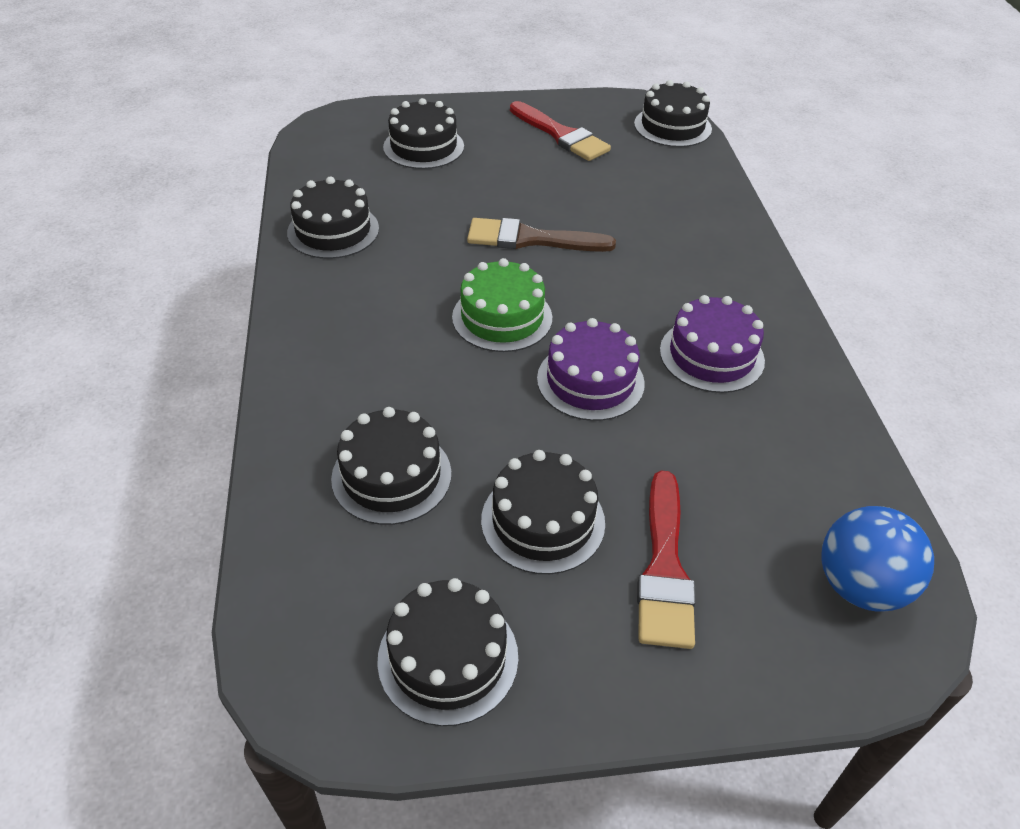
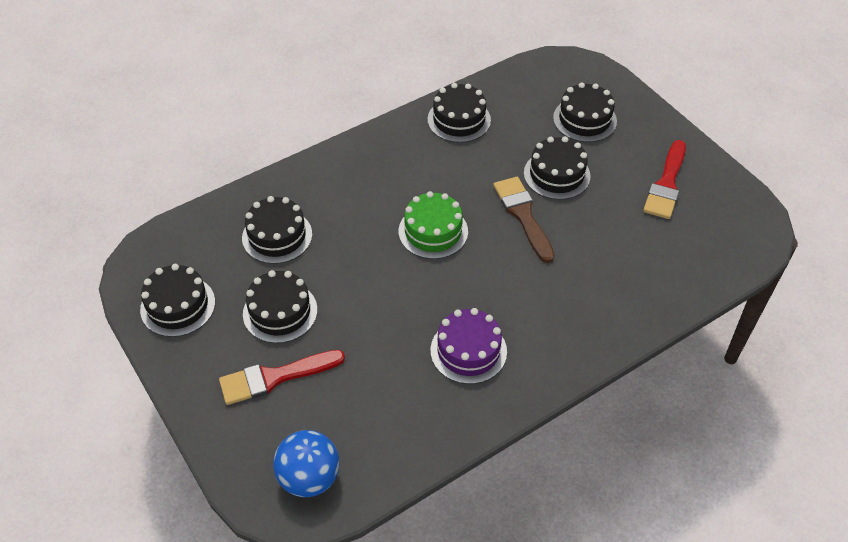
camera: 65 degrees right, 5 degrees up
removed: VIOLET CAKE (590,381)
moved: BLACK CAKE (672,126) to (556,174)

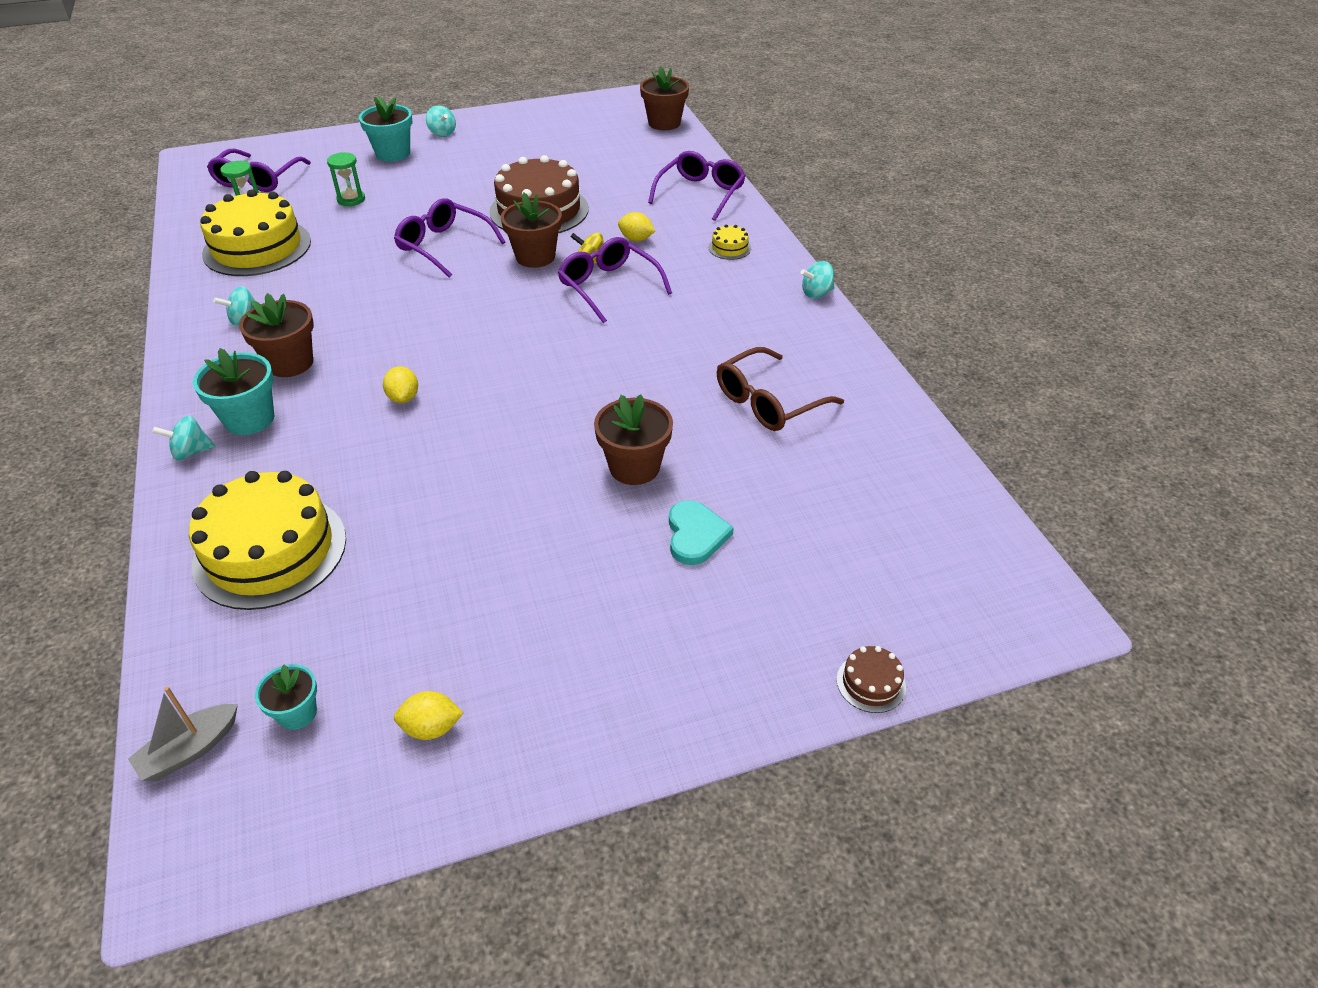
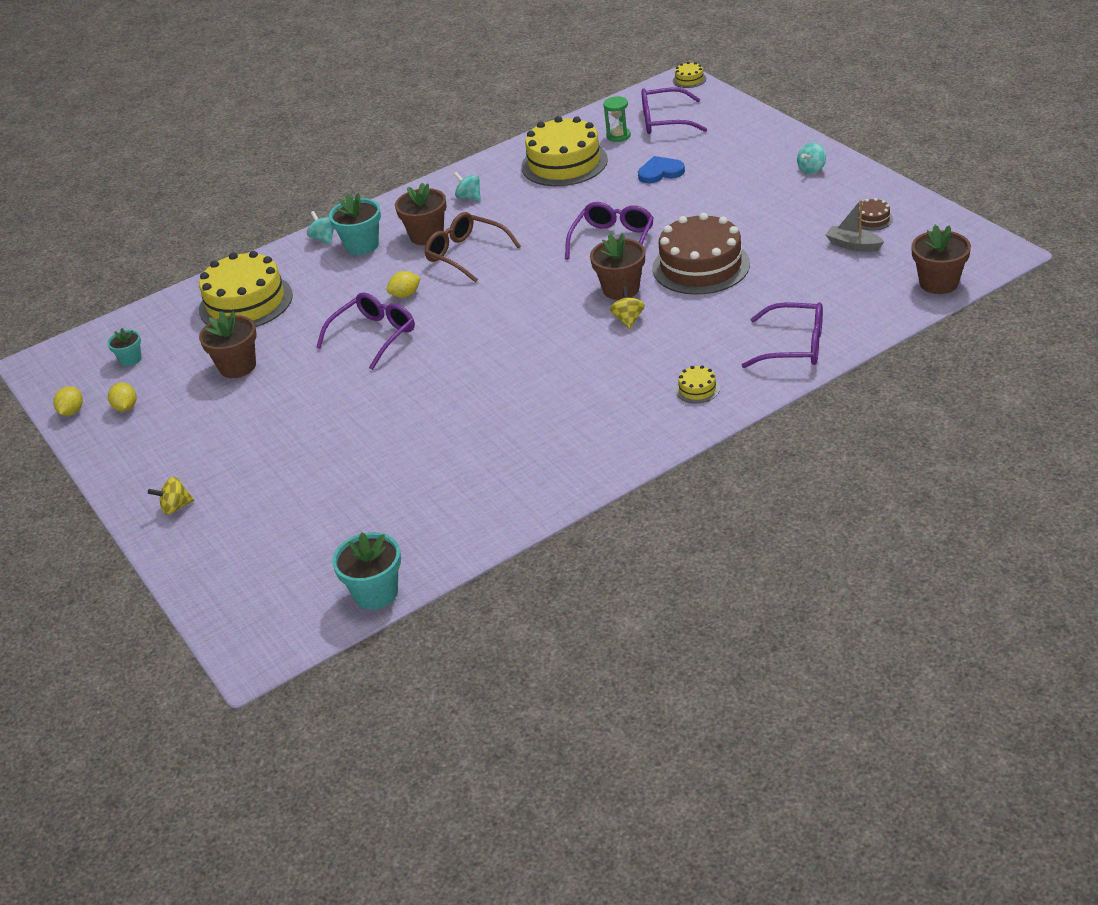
camera: 80 degrees right, 5 degrees down
removed: TURQUOISE LOVE HEART (695,535); TURQUOISE SPINNING TOP (816,293)
added: GOLDEN SPINNING TOP (175,507); GOLDEN CAKE (689,80)
moved: GRAY BOAT (190,750) to (853,245); TURQUOISE POTTED PLANT (393,153) to (376,593); VIOLET SPECTACLES (608,287) to (374,336); RUSSET POTTED PLANT (634,467) to (237,366); GOLDEN LEMON (636,239) to (72,411); RUSSET SPECTACLES (768,402) to (466,254); RUSSET CAKE (871,683) to (873,219)
replaced: EMERALD HOURGLASS (351,199) to COBALT LOVE HEART (660,172)

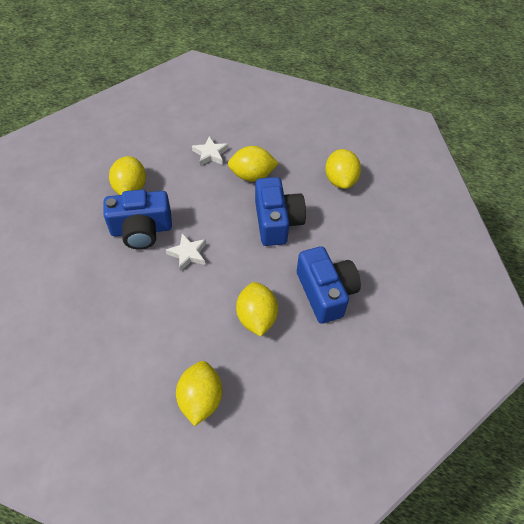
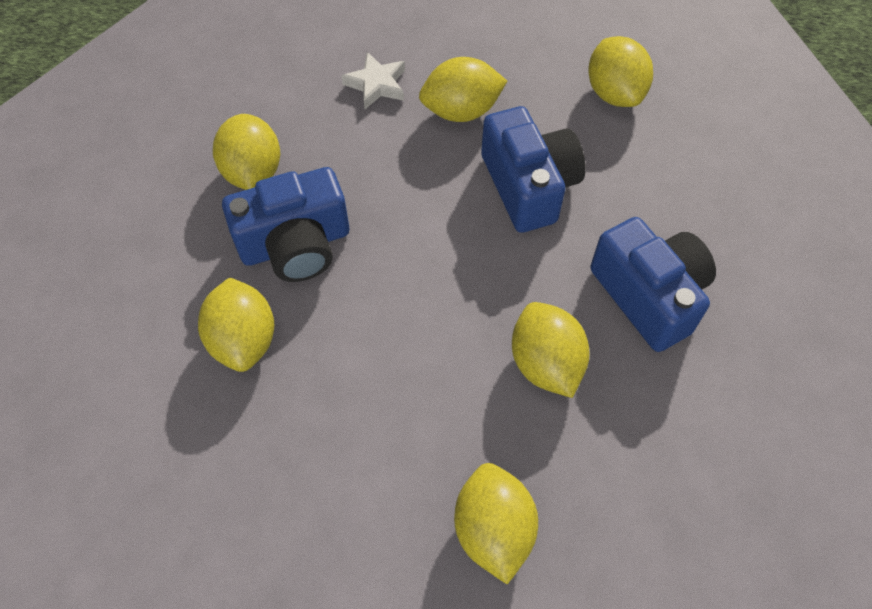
camera: 10 degrees left, 5 degrees up
removed: PURE WHITE STAR (188,254)
added: GOLDEN LEMON (244,340)

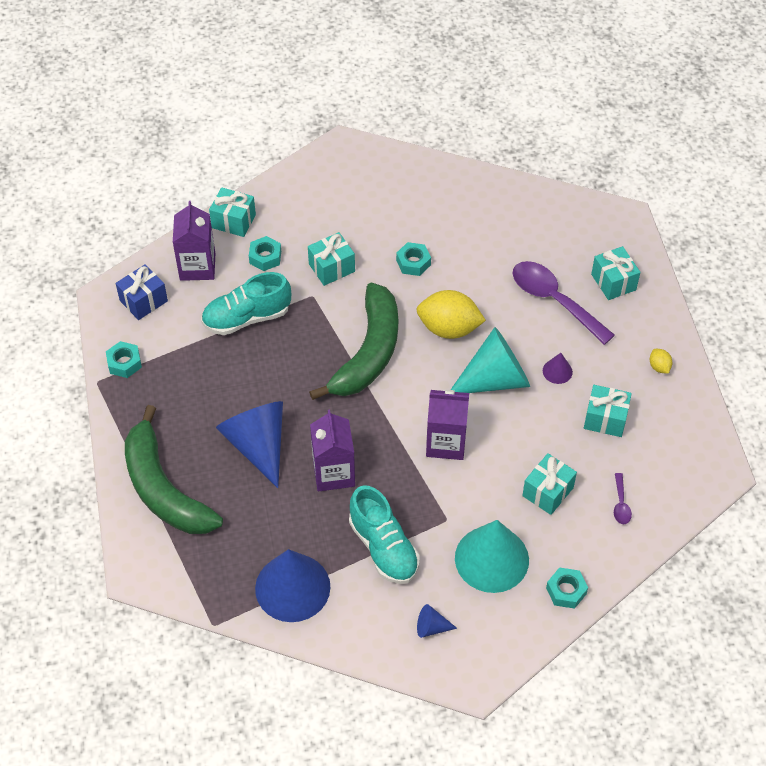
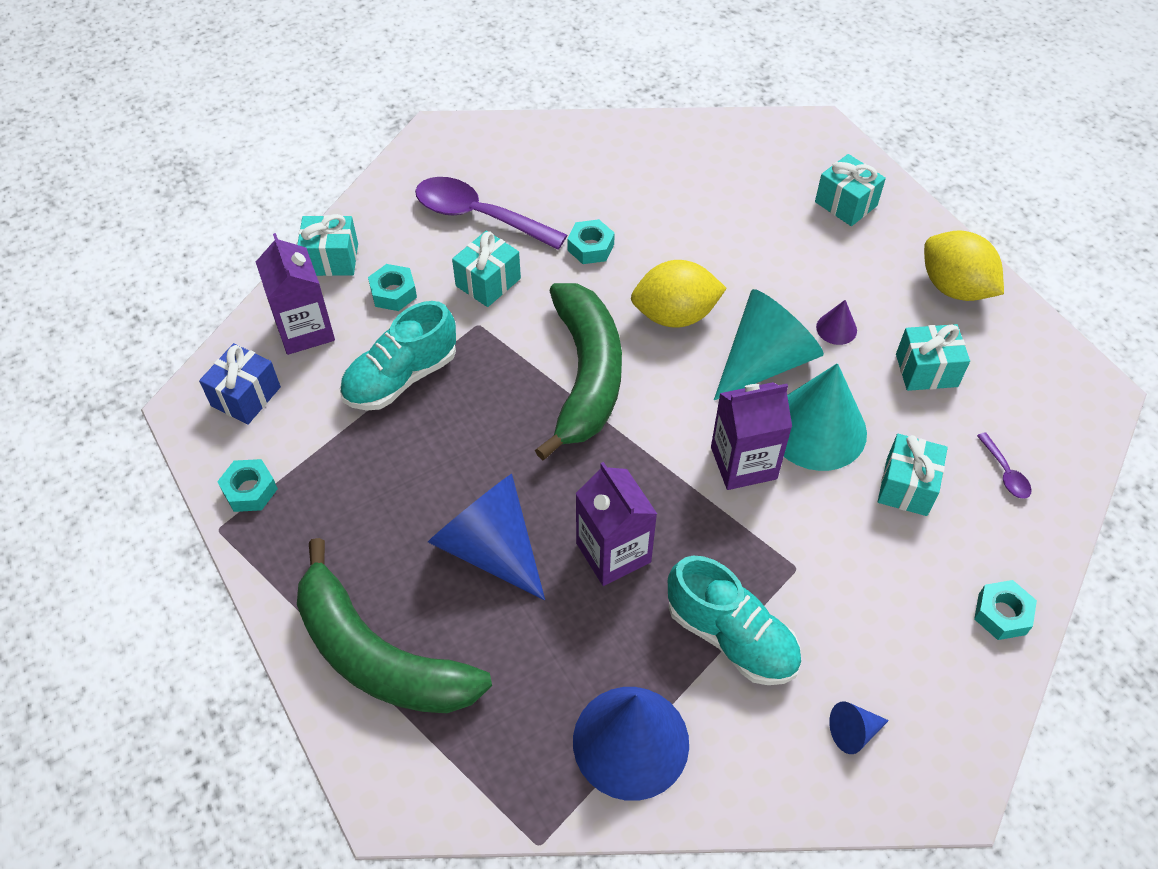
camera: 20 degrees left, 0 degrees up
moved: TURQUOISE CONE (491,559) to (817,429); VIOLET SPOON (554,300) to (478,216)
resized: GOLDEN LEMON (659,367) = (954,287) x2.25

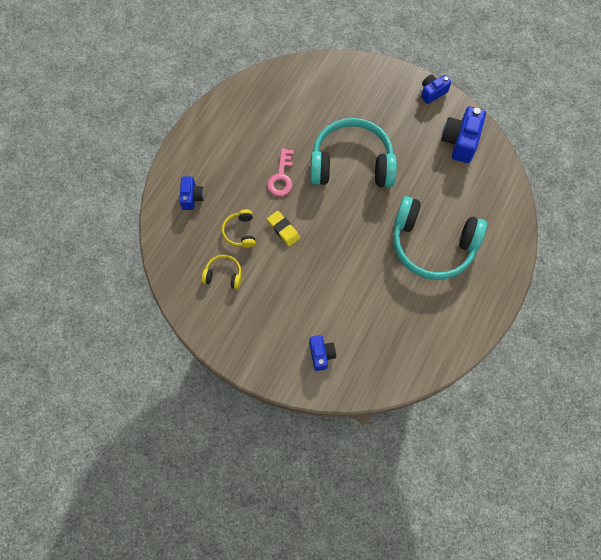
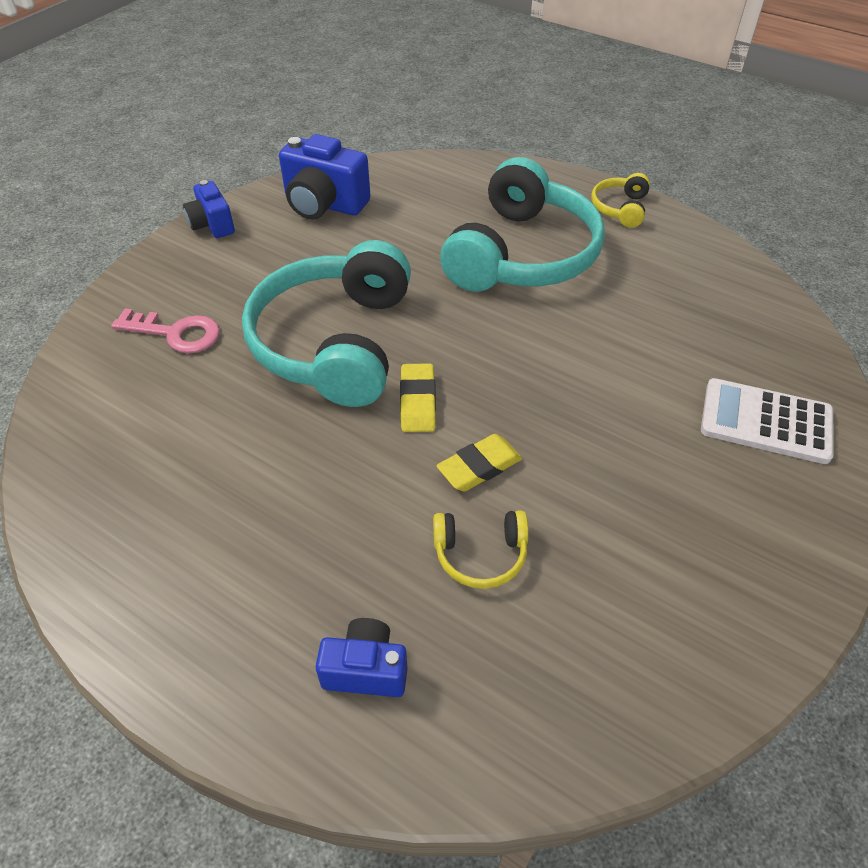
camera: 85 degrees left, 20 degrees down
added: GOLDEN PENCIL ERASER (417,402)
moved: GOLDEN HEADPHONES (223,274) to (620,208); ROSY LATCHKEY (281,177) to (175,333)
replaced: COBALT PHOTO CAMERA (321,354) to PURE WHITE POCKET CALCULATOR (766,422)

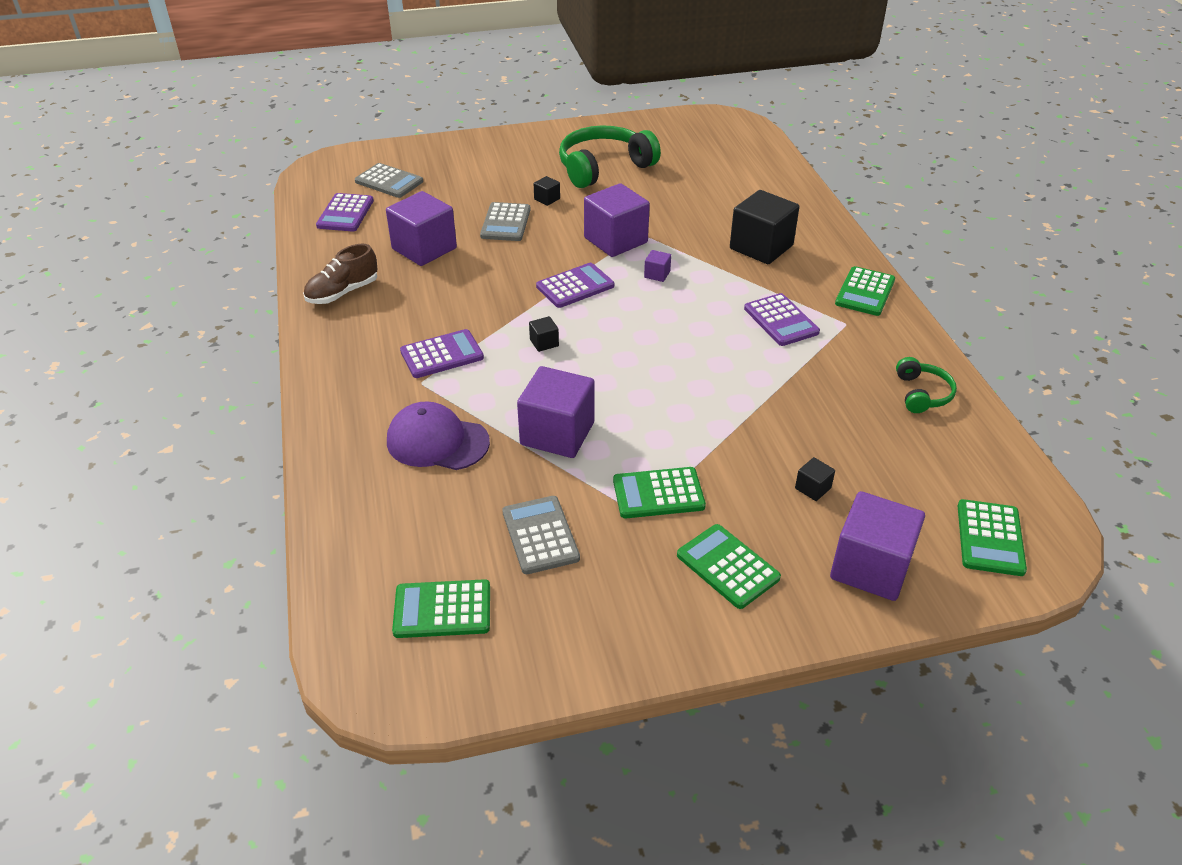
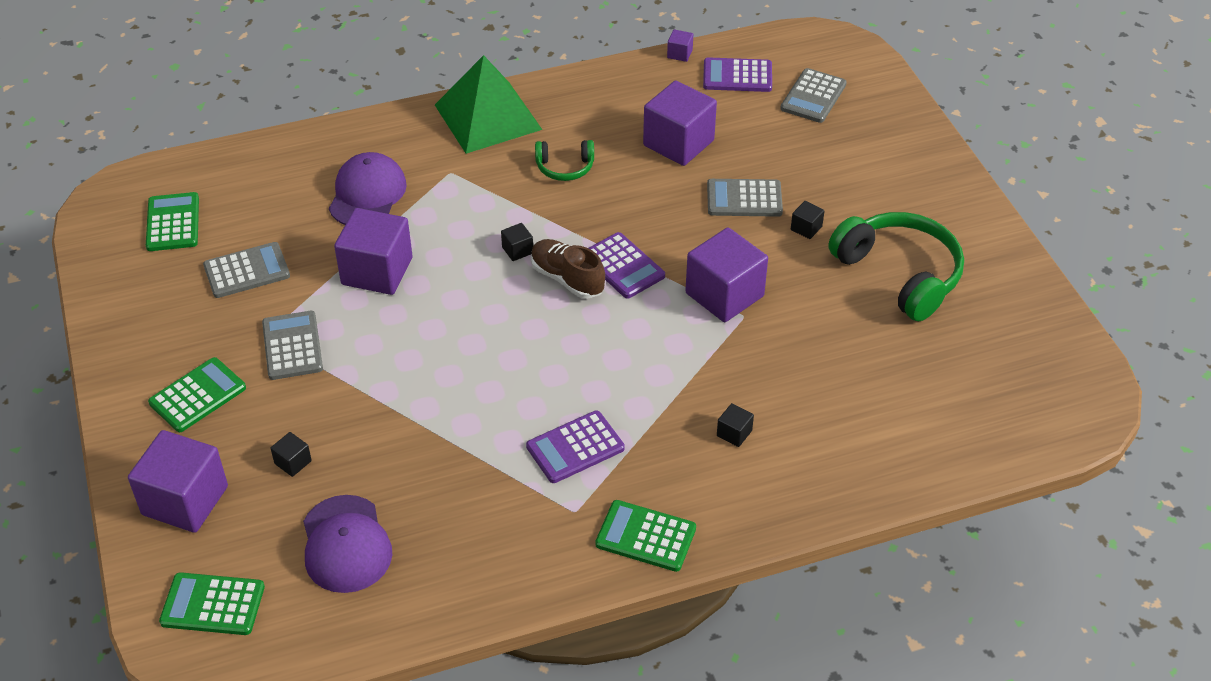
camera: 85 degrees right, 5 degrees up
removed: VIOLET POCKET CALCULATOR (442,355)
added: VIOLET PEAKED CAP (346,544); EMERALD SOLID PYRAMID (488,117)
moved: RUSSET SNEAKER (342,292) to (567,279); VIOLET BLOCK (657,274) to (679,54); EMERALD HEADPHONES (922,394) to (565,167)
recoloured: EMERALD POCKET CALCULATOR (658,493) to GRAY POCKET CALCULATOR (292,346)
resized: BLACK BLOCK (761,247) = (734,433) x0.43

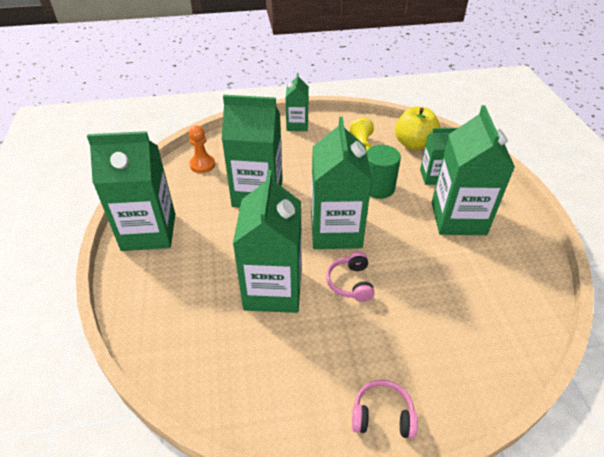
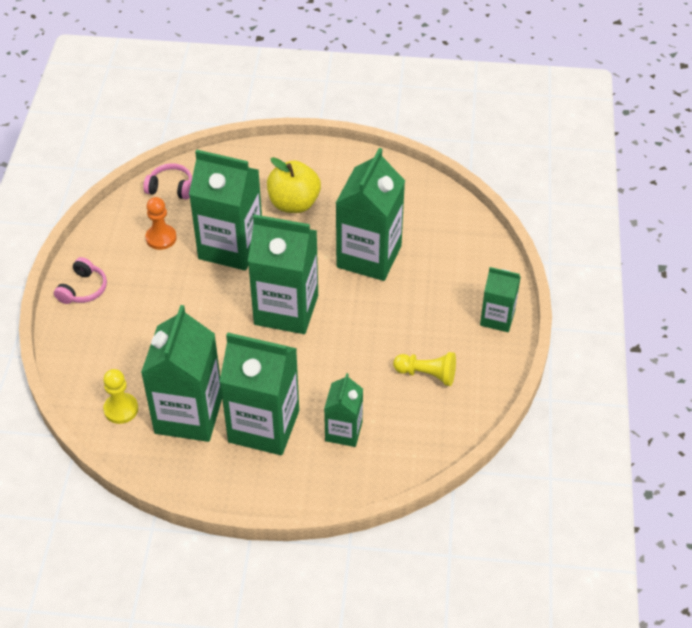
camera: 105 degrees right, 5 degrees up
removed: EMERALD CYLINDER SHAPE (378,188)
added: GOLDEN PAWN (121,409)
moved: EMERALD MILK CARTON (149,232) to (189,415); BRIGHT ORANGE PAWN (202,165) to (161,238); ROSY HEADPHONES (350,283) to (171,188); GOLDEN APPLE (414,144) to (294,204)

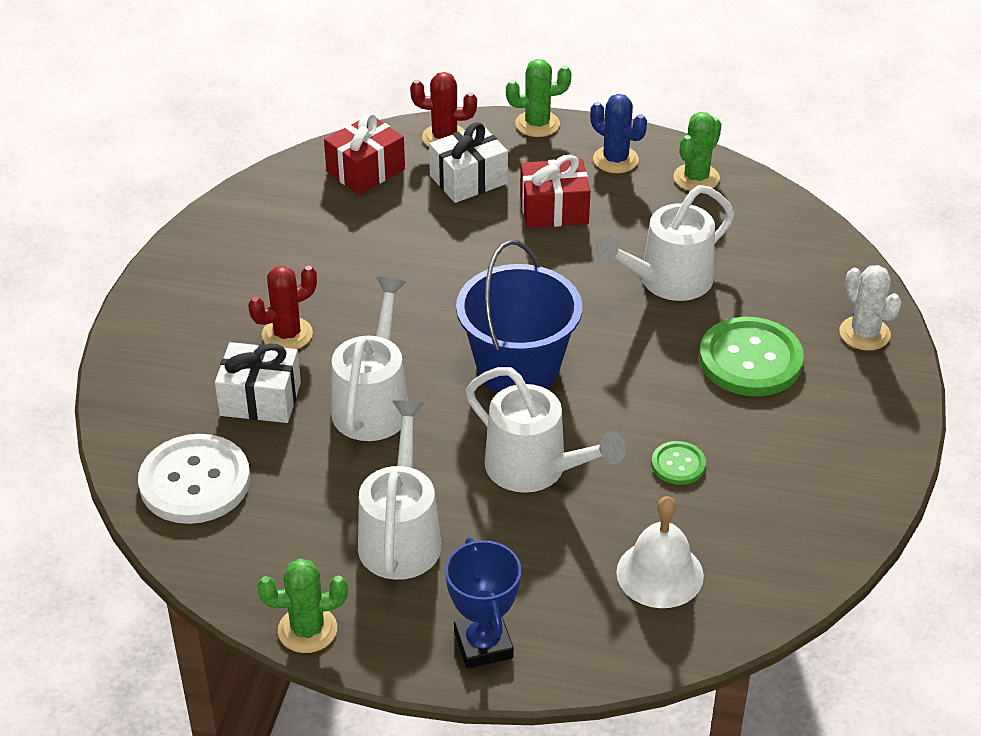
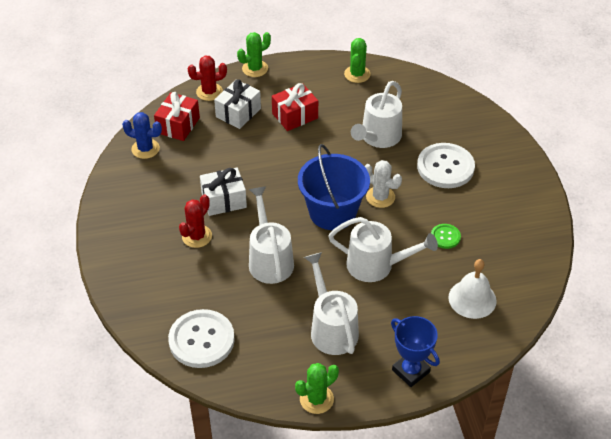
camera: 25 degrees left, 5 degrees up
moved: PURE WHITE WRAPPED GIFT (260,399) to (224,200); COBALT CACTUS (615,160) to (145,149); PURE WHITE CACTUS (864,333) to (380,197)
recoloured: EMERALD SHIRT BUTTON (750,360) to PURE WHITE SHIRT BUTTON (445,167)

